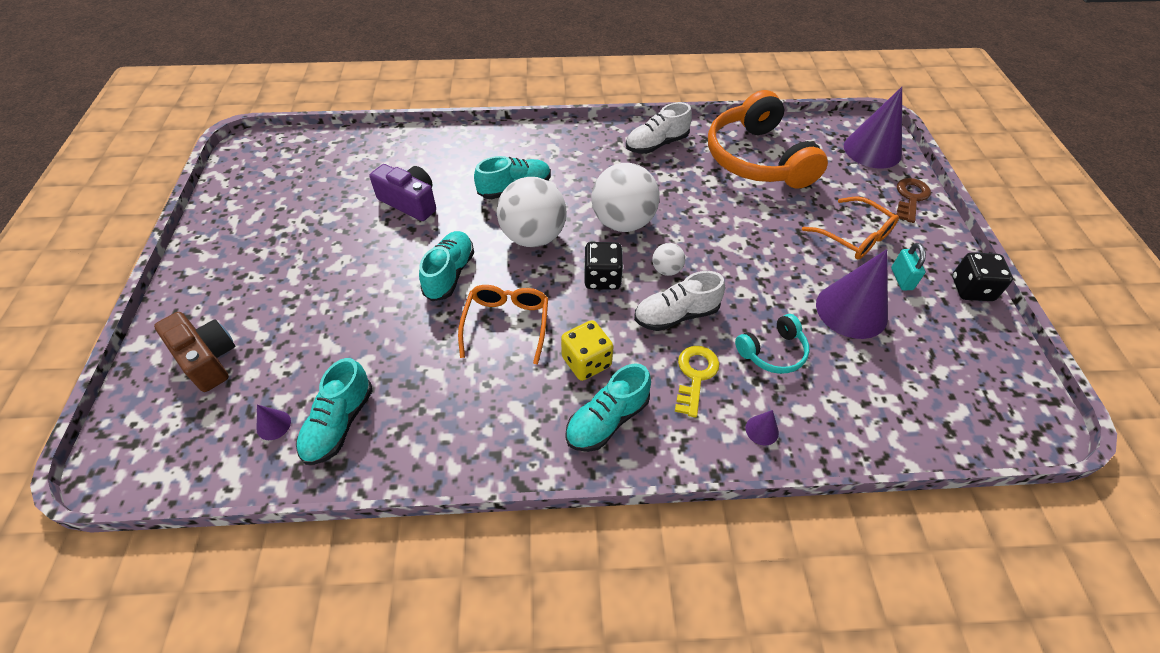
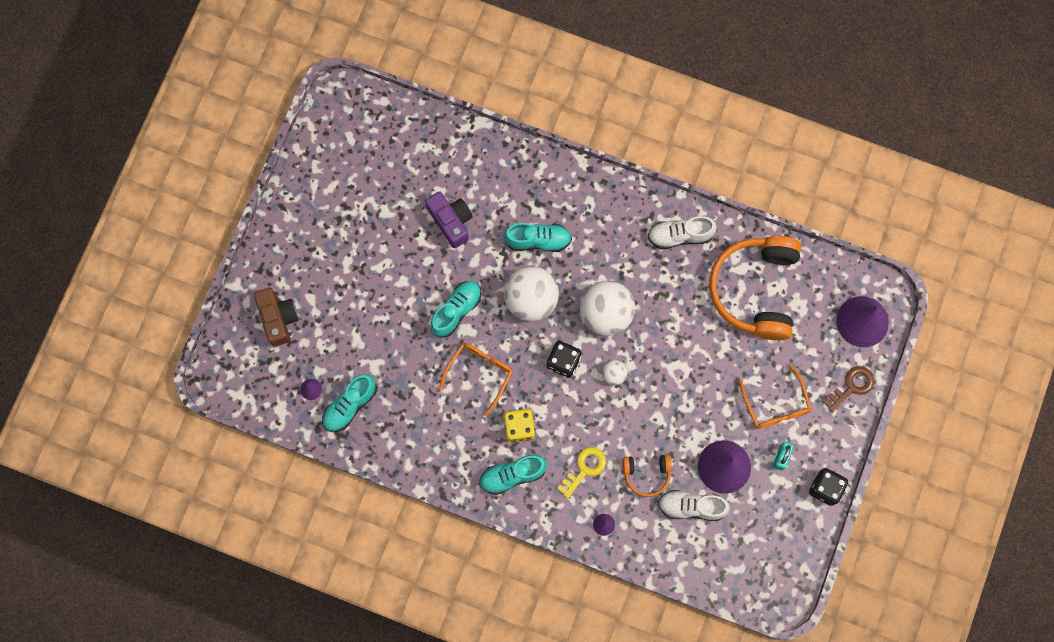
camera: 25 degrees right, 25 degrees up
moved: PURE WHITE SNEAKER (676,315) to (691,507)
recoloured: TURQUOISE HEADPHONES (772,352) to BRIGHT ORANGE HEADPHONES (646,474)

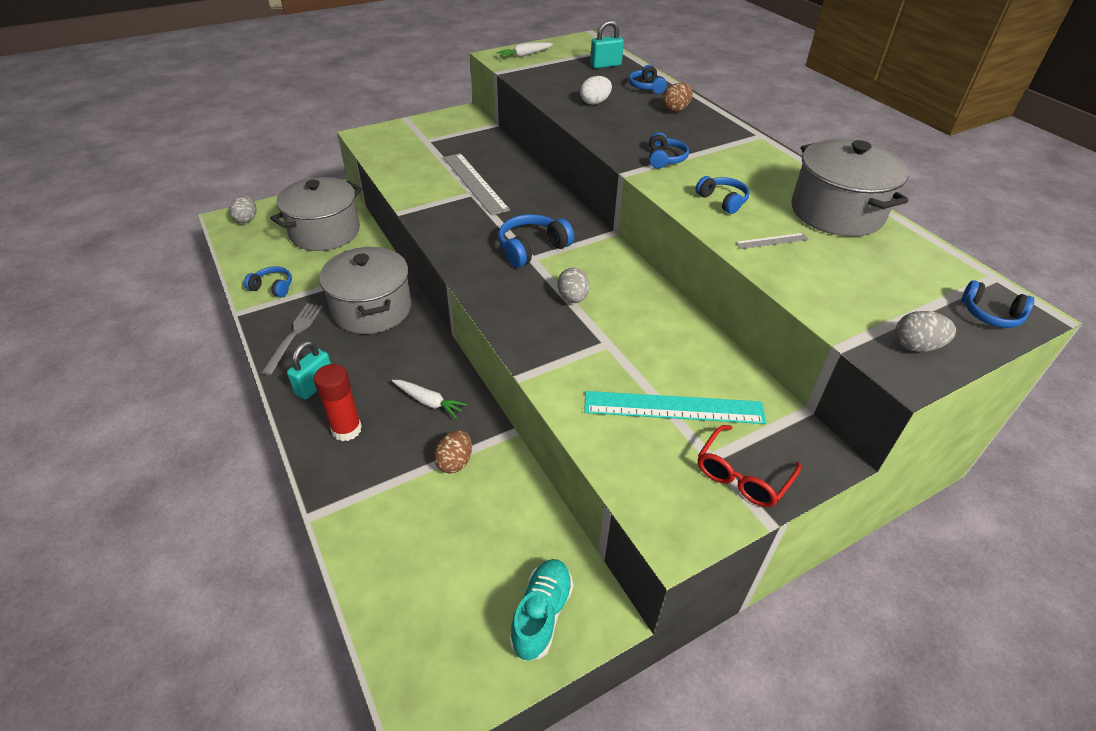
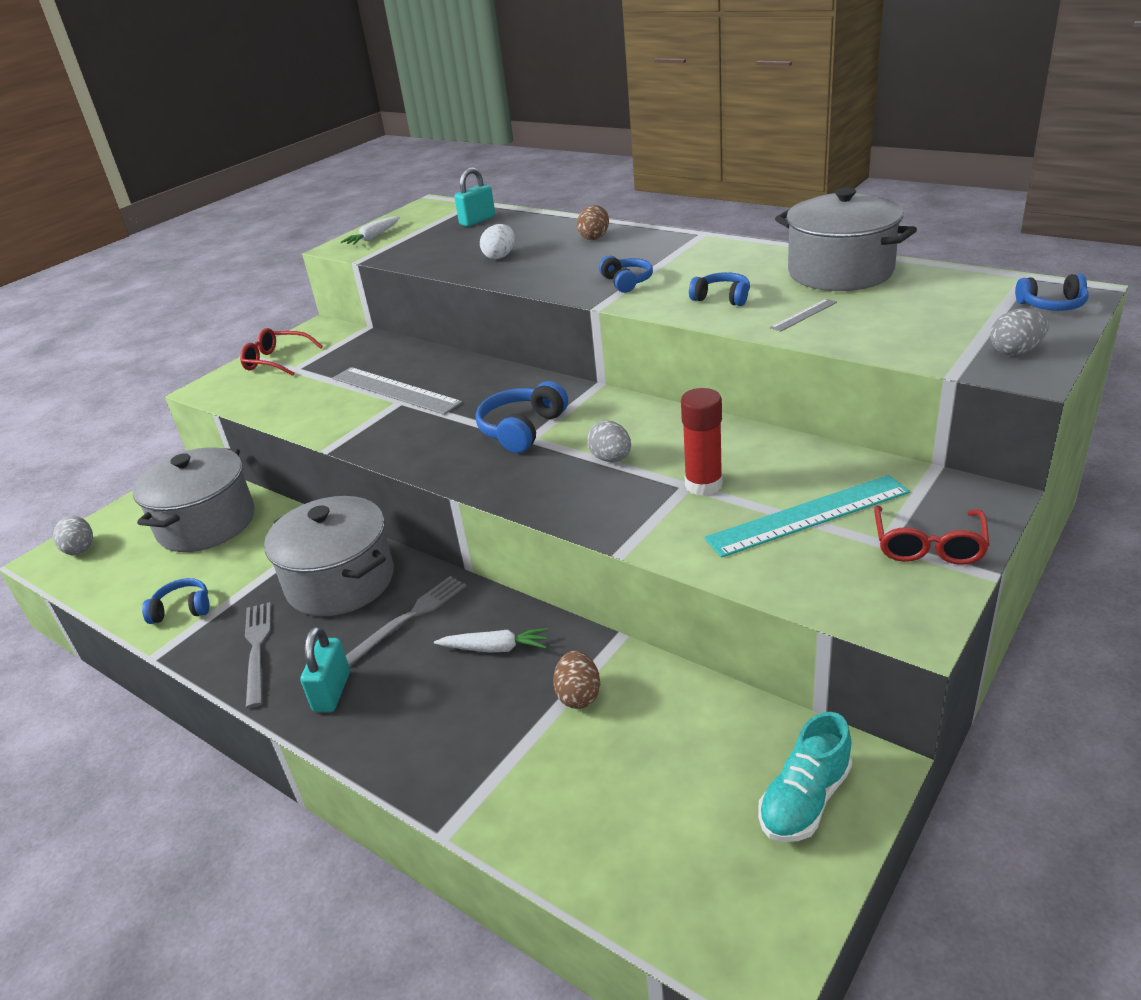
camera: 20 degrees left, 10 degrees down
removed: COBALT HEADPHONES (646,87)
added: SCARLET SPECTACLES (276,361); GRAY DINNER FORK (409,617)
moved: SCARLET GLUE STICK (347,429) to (703,485)
turned: TURQUOISE SNEAKER (541,615) = (805,799) 135 degrees counterclockwise

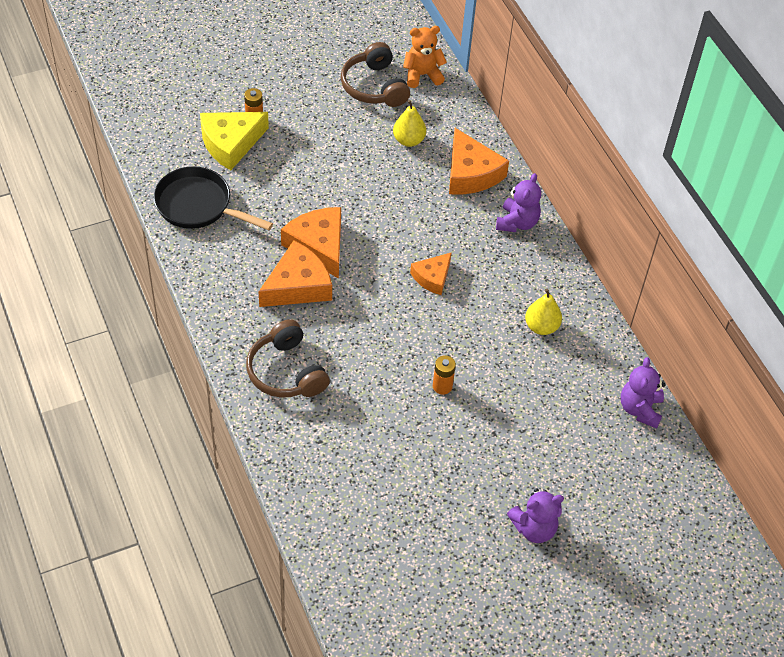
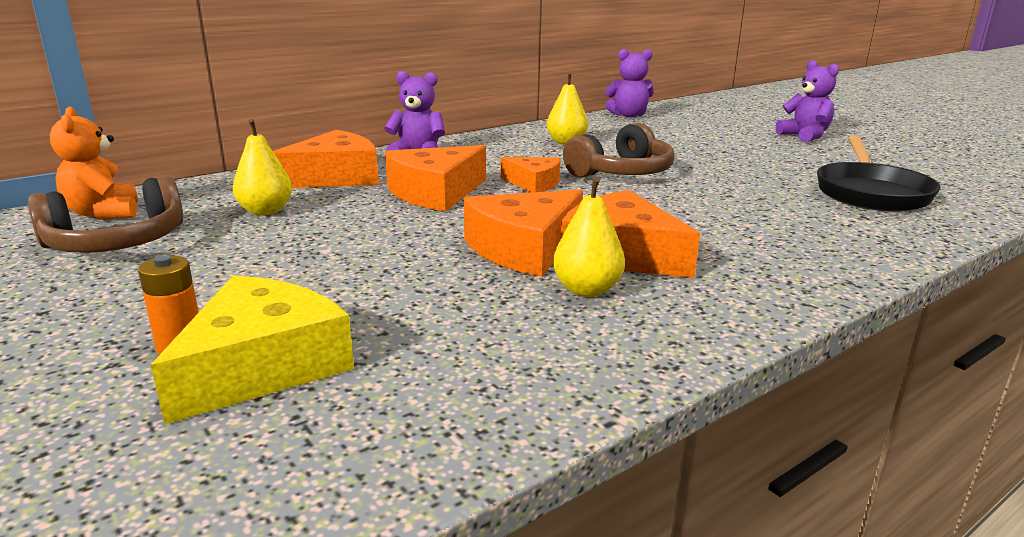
camera: 100 degrees left, 30 degrees down
removed: BRIGHT ORANGE BATTERY (442,386)
added: BRIGHT ORANGE CHEESE (435,193); GOLDEN PEAR FRUIT (587,290)
moved: BLACK PAN (198,206) to (870,193); RUSSET HEADPHONES (286,372) to (622,173)
turned: GOLDEN CHEESE (230,143) = (262,366) 105 degrees counterclockwise

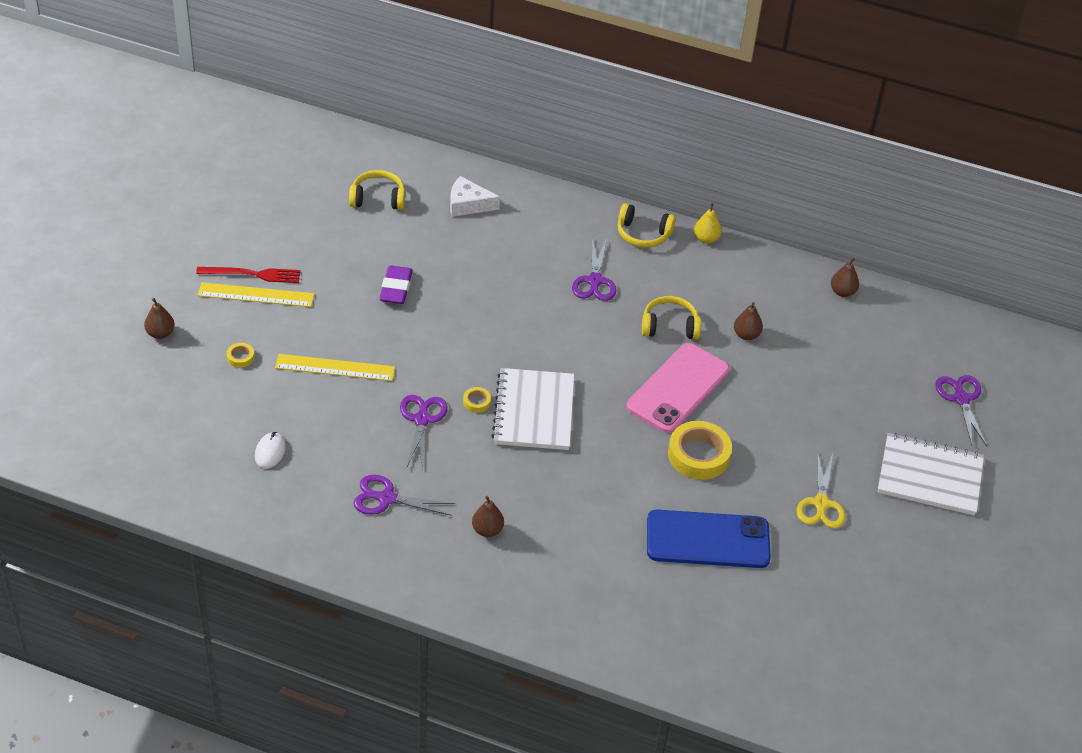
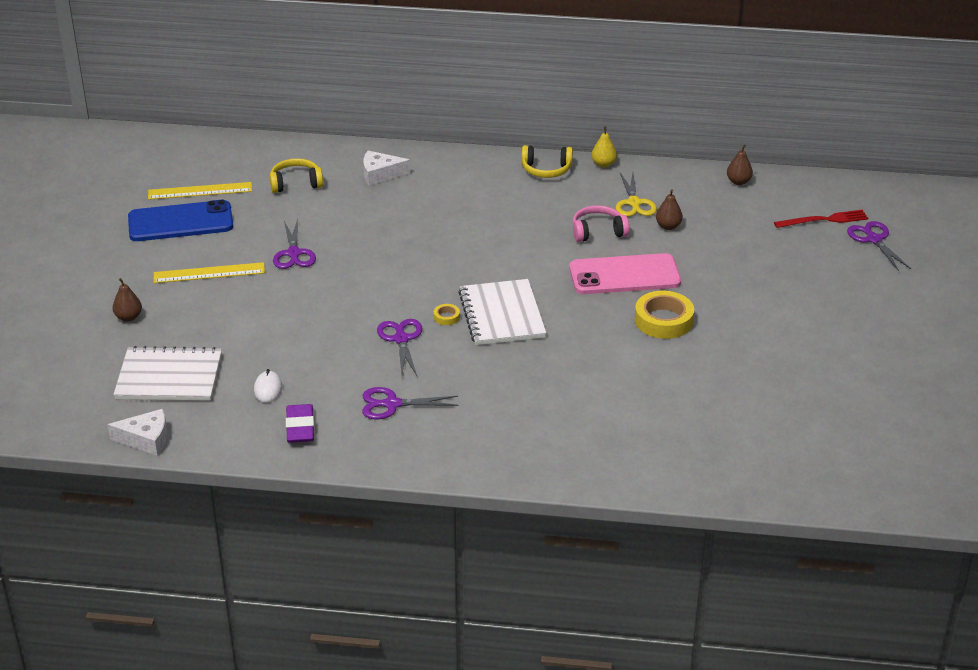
camera: 10 degrees left, 10 degrees down
removed: GOLDEN TAPE (240,357); RUSSET PEAR FRUIT (487,530)
added: PURE WHITE CHEESE (146,439)
moved: SCARLET DINNER FORK (252,274) to (824,220); GOLDEN STRAIGHTEDGE (335,368) to (200,191); VIOLET PENCIL ERASER (396,288) to (300,427); VIOLET SHEARS (594,281) to (294,254); COBALT SMARTPHONE (708,540) to (180,222); GOLDEN SHEARS (821,504) to (634,203); PURE WHITE EXERCISE BOOK (929,476) to (169,377)
recoloured: GOLDEN HEADPHONES (669,326) to ROSY HEADPHONES (598,232)
turned: ROSY SMARTPHONE (678,388) = (624,275) 60 degrees clockwise

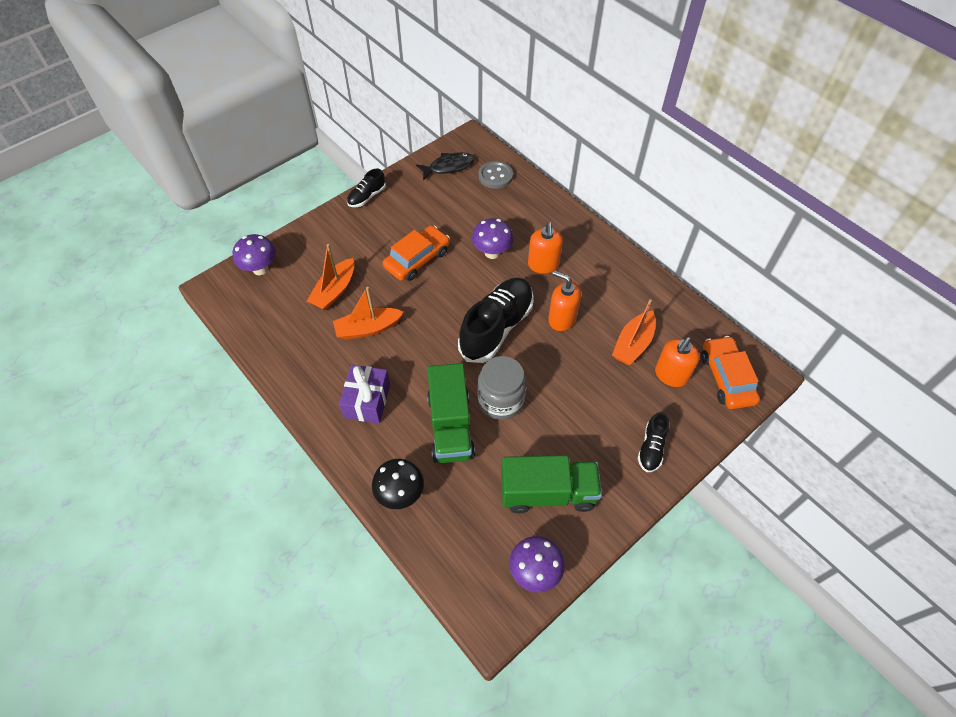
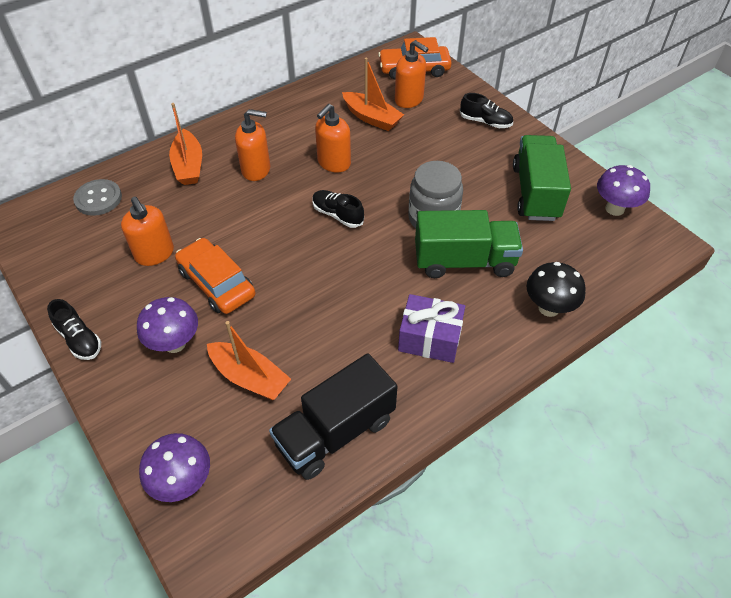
camera: 85 degrees left, 5 degrees down
removed: BLACK TOY FISH (448,167)
added: BRIGHT ORANGE SOAP DISPENSER (155,254); BLACK TRUCK (335,432)
moved: BRIGHT ORANGE BOAT (368,328) to (189,166); VIOLET MUSHROOM (492,253) to (175,343)
resized: BLACK SNEAKER (496,327) = (337,215) x0.49

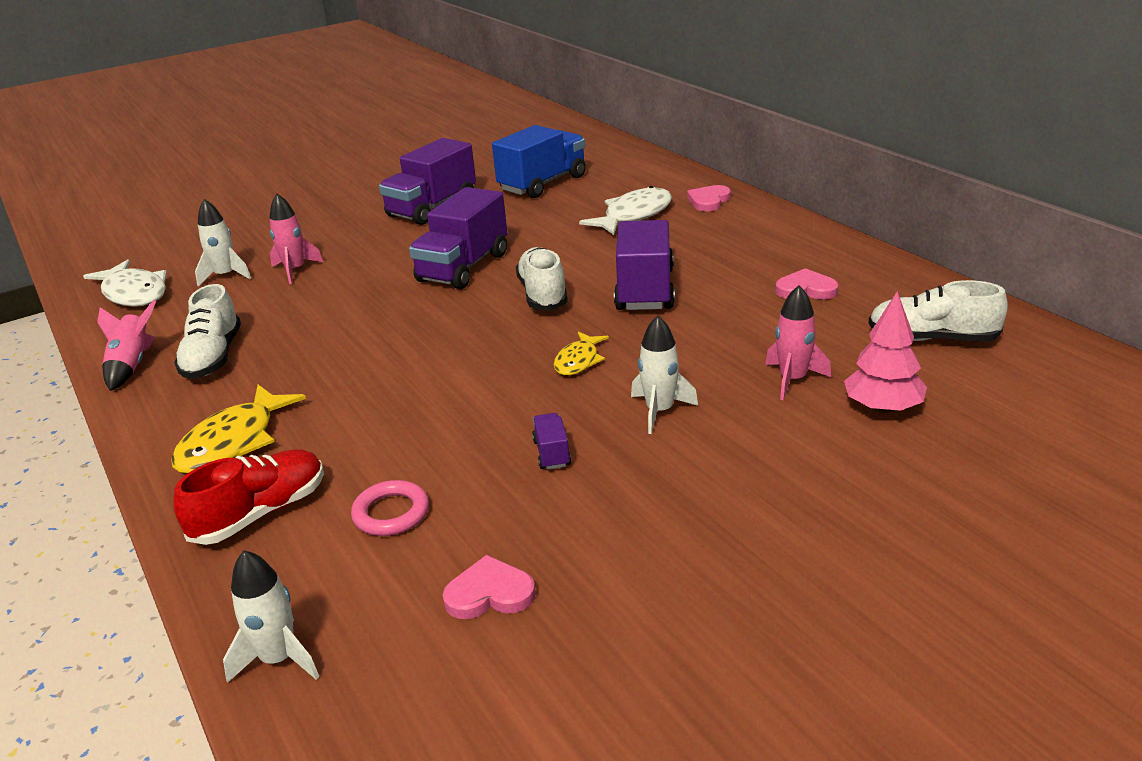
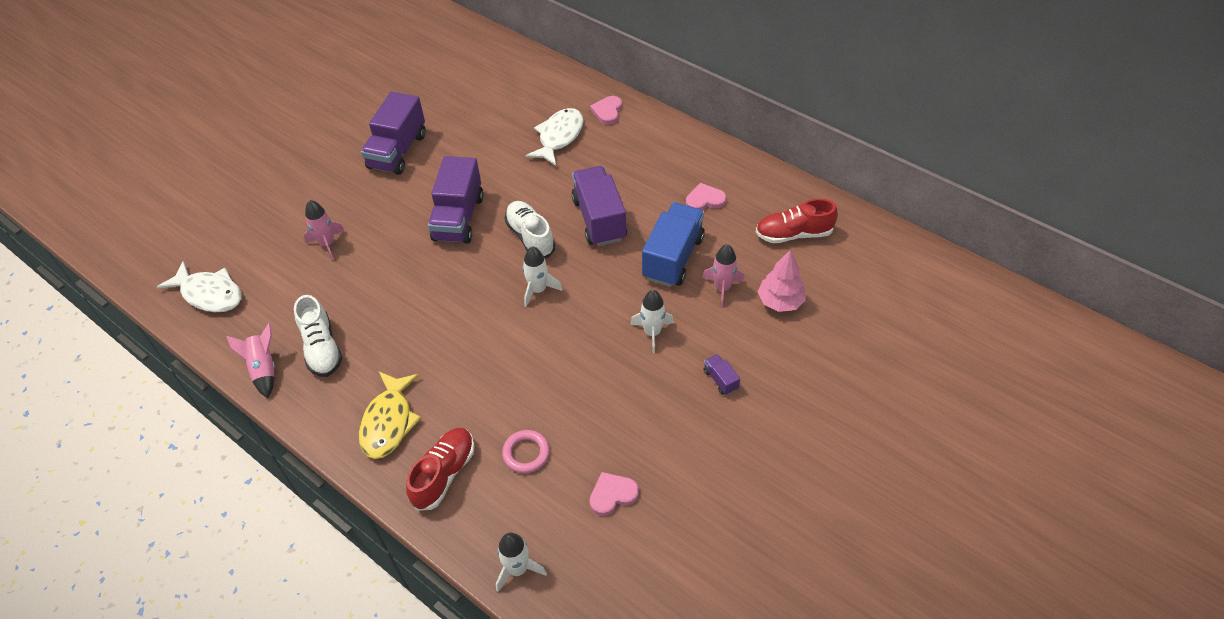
camera: 20 degrees left, 20 degrees up
removed: GOLDEN TOY FISH (578,361)
moved: PURE WHITE TOY ROCKET (226,276) to (538,290); COBALT TRUCK (543,184) to (673,258); VIOLET TRUCK (551,453) to (720,380)
recoloured: PURE WHITE SNEAKER (932,339) to SCARLET SNEAKER (793,234)

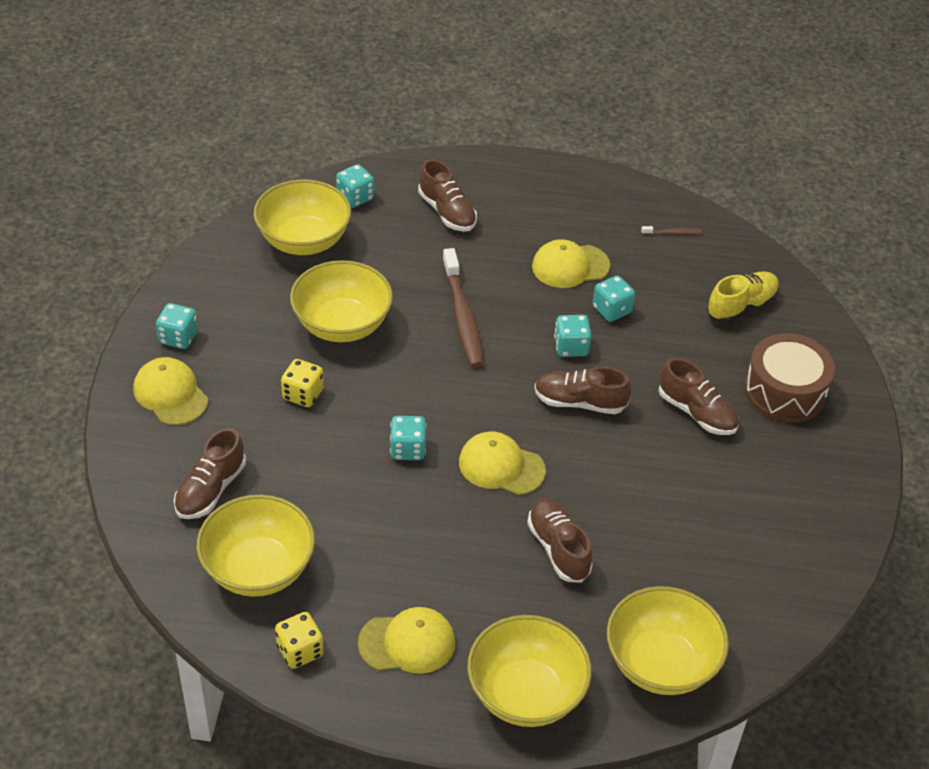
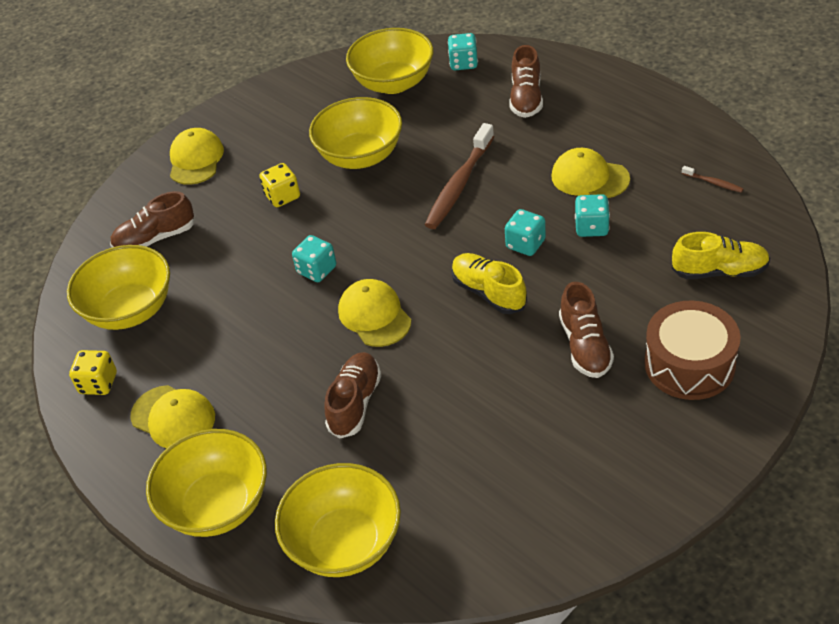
camera: 45 degrees right, 0 degrees up
removed: TURQUOISE GAME DIE (178,337)
recoloured: RUSSET SNEAKER (579,402) to GOLDEN SNEAKER (488,292)

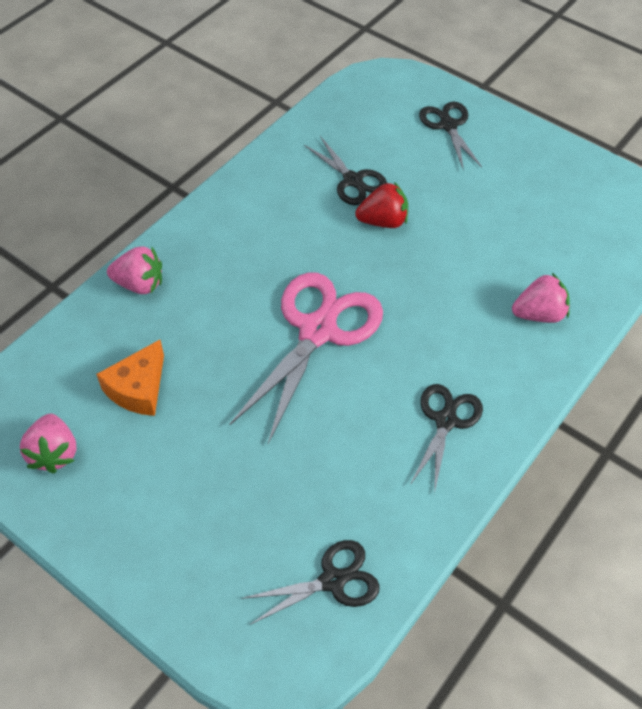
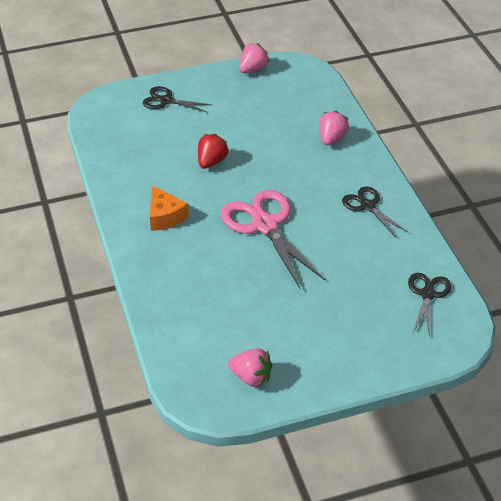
camera: 55 degrees left, 10 degrees down
removed: BLACK SHEARS (353,180)
moved: BRIGHT ORANGE CHEESE (138,389) to (165,216); ROSY BERRY (139,284) to (253,69)

